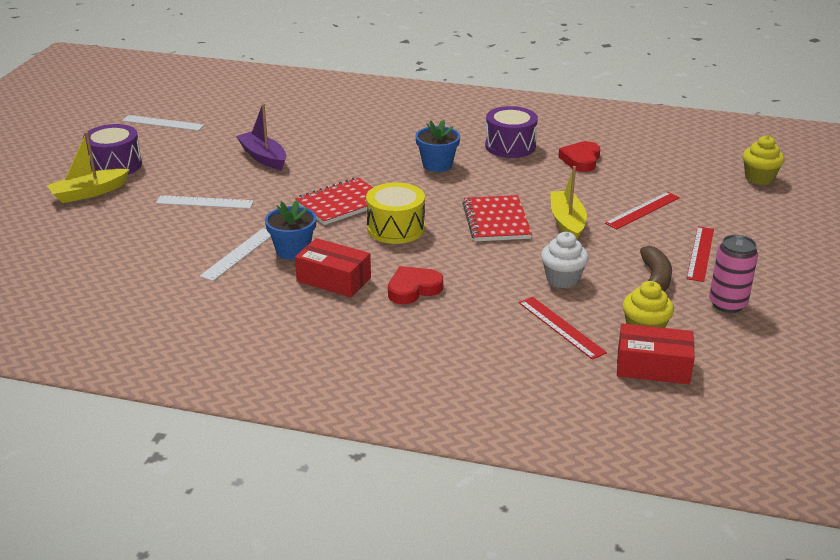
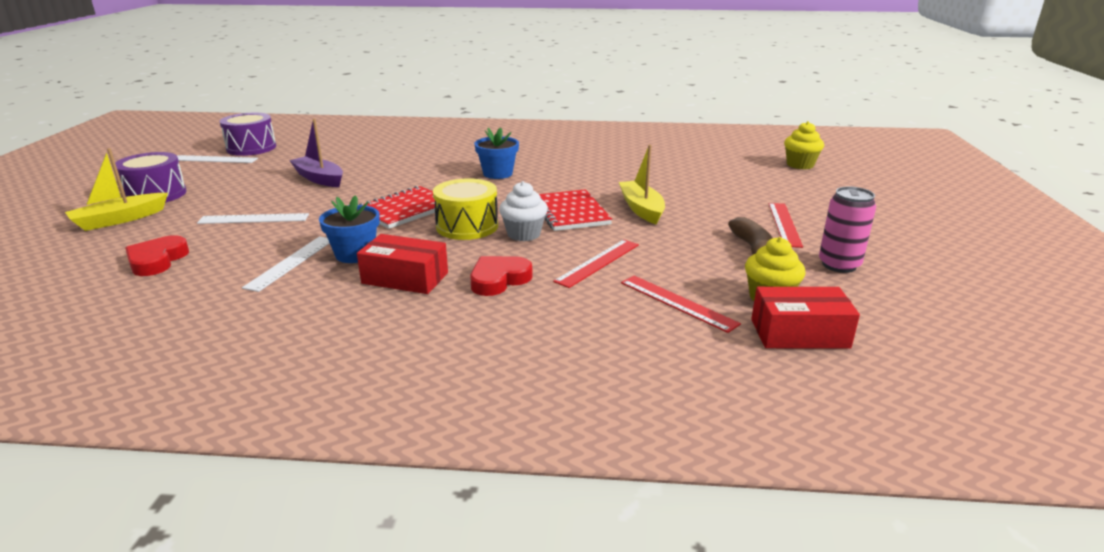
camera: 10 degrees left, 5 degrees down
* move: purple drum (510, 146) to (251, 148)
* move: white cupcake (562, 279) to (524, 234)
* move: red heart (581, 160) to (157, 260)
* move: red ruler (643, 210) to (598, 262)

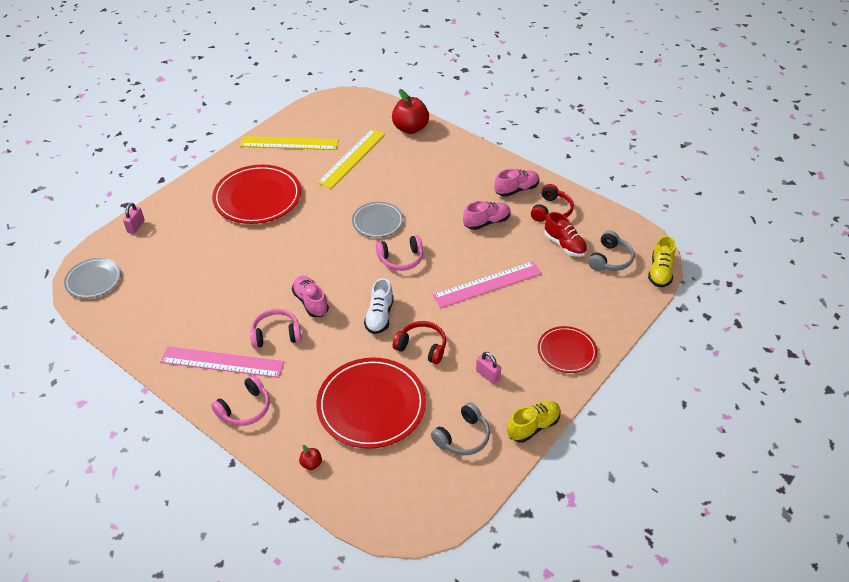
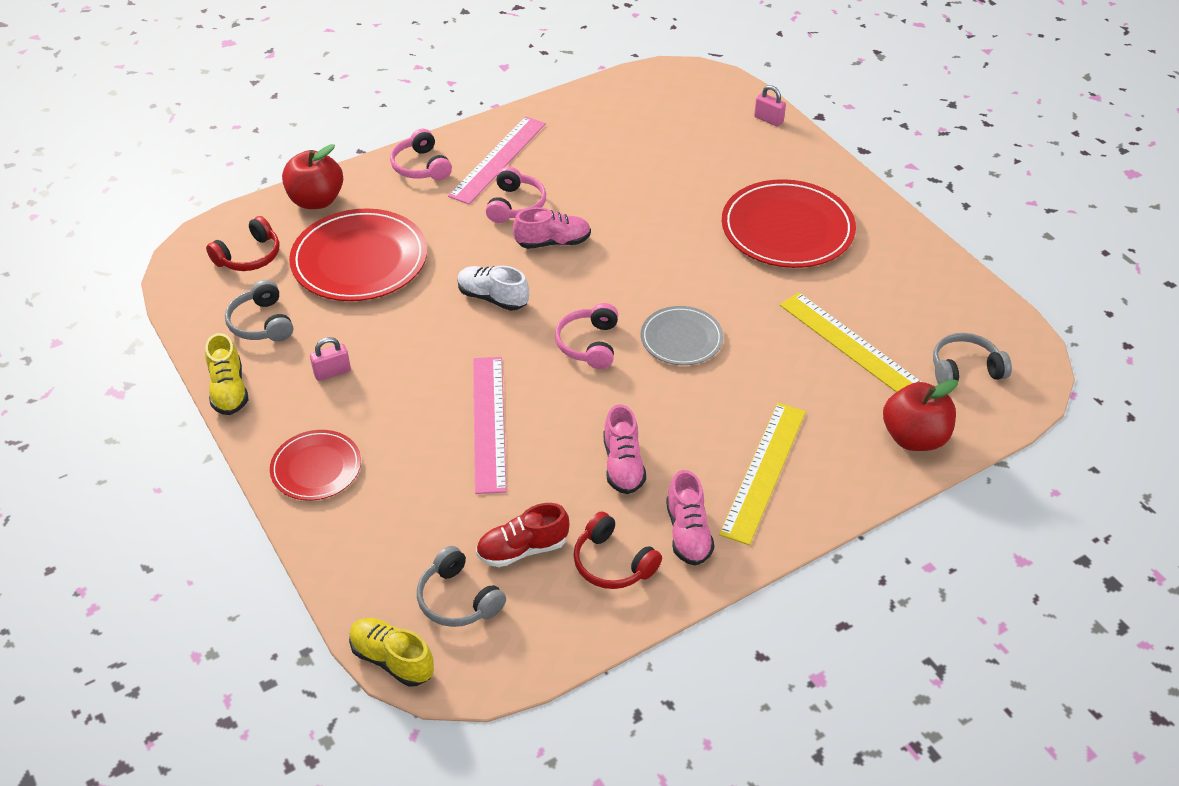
camera: 110 degrees right, 0 degrees up
* delete: grey plate (93, 280)
* insert: grey headphones (964, 369)
* move: yellow ruler (289, 143) to (764, 471)
* move: red headphones (422, 347) to (249, 256)
* resize: red apple (311, 464) = (316, 200) x2.34

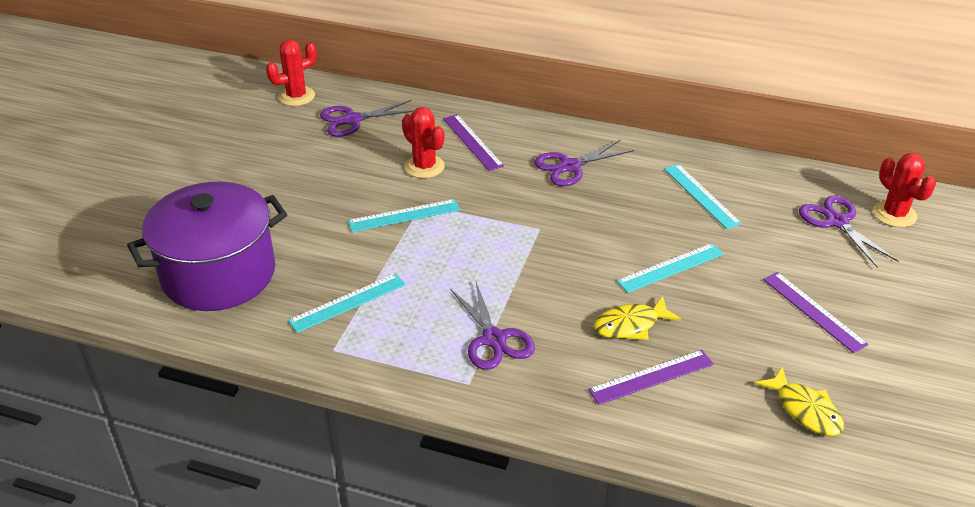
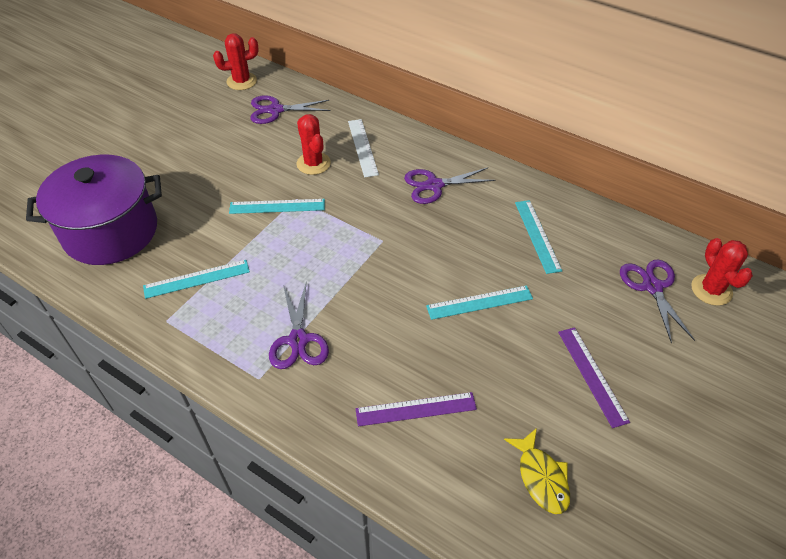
camera: 15 degrees right, 10 degrees up
* delete: yellow fish (630, 325)
* recolor: purple ruler (472, 142) to white ruler (363, 147)

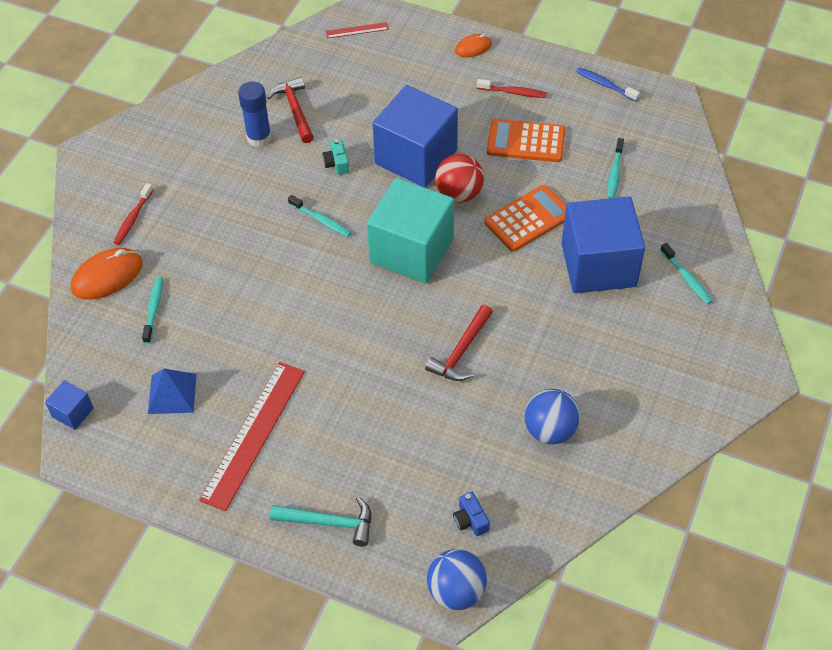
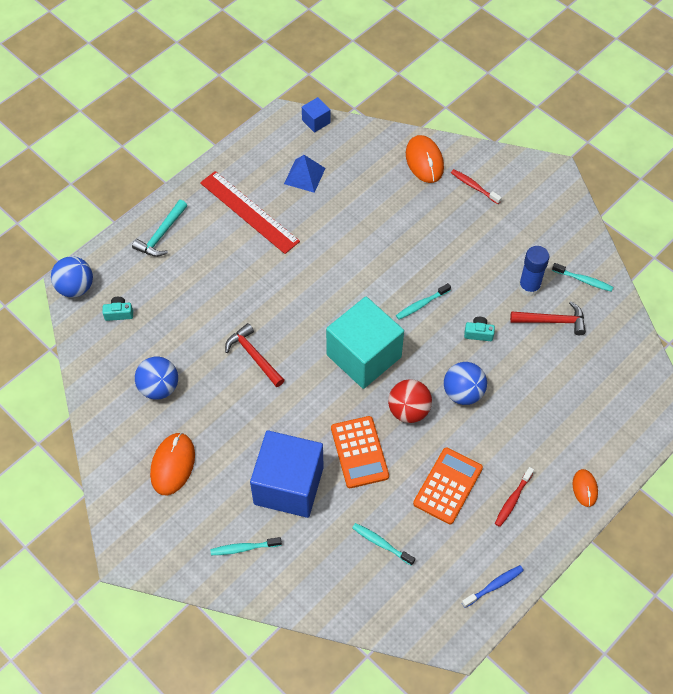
camera: 110 degrees right, 5 degrees up
* delete: red ruler (357, 30)
* insert: orange mouse (173, 465)
* move: turquoise toothbrush (154, 309) to (583, 280)
* replace: blue cube (416, 157) to blue ball (463, 393)
* recolor: blue camera (470, 520) to turquoise camera (119, 313)

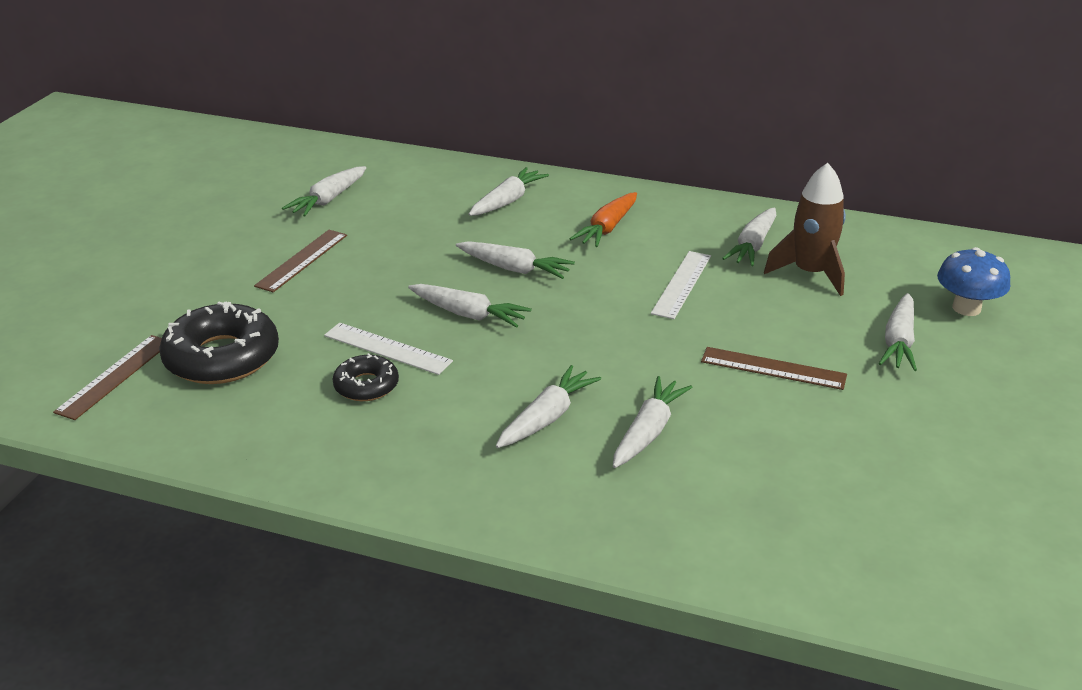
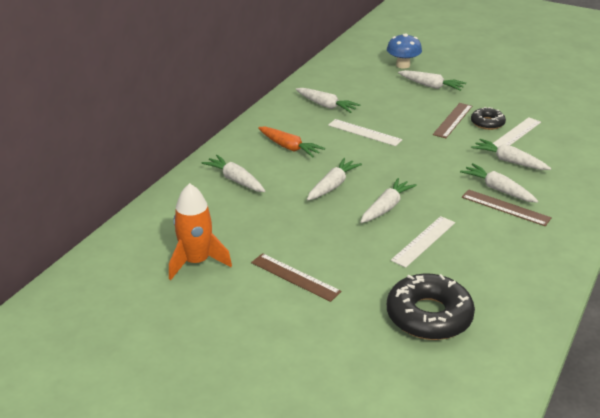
camera: 80 degrees left, 0 degrees up
* delete: brown rocket (810, 273)
* insert: white ruler (515, 134)
* move: brown ruler (115, 376) to (505, 207)
* move: black donut (366, 385) to (487, 123)
* replace: white carrot (328, 199) to orange rocket (196, 262)

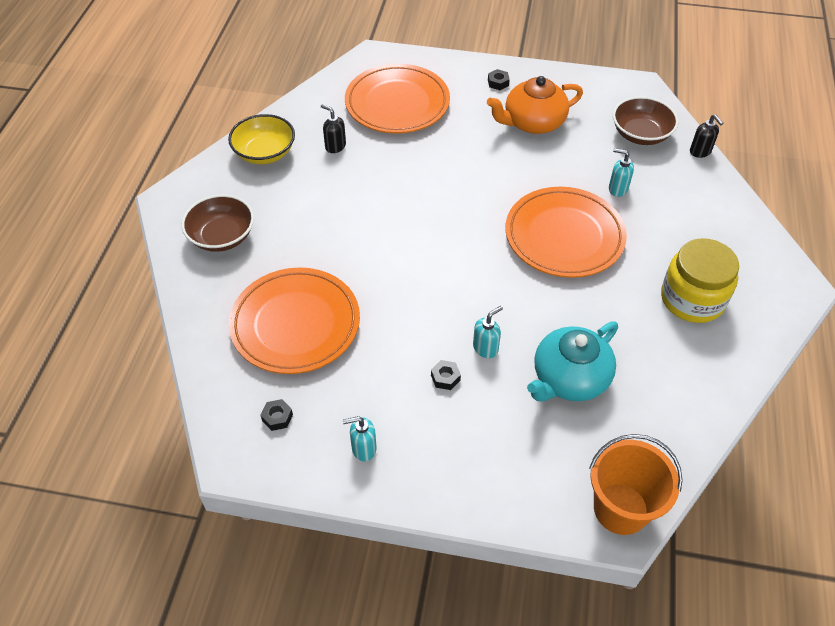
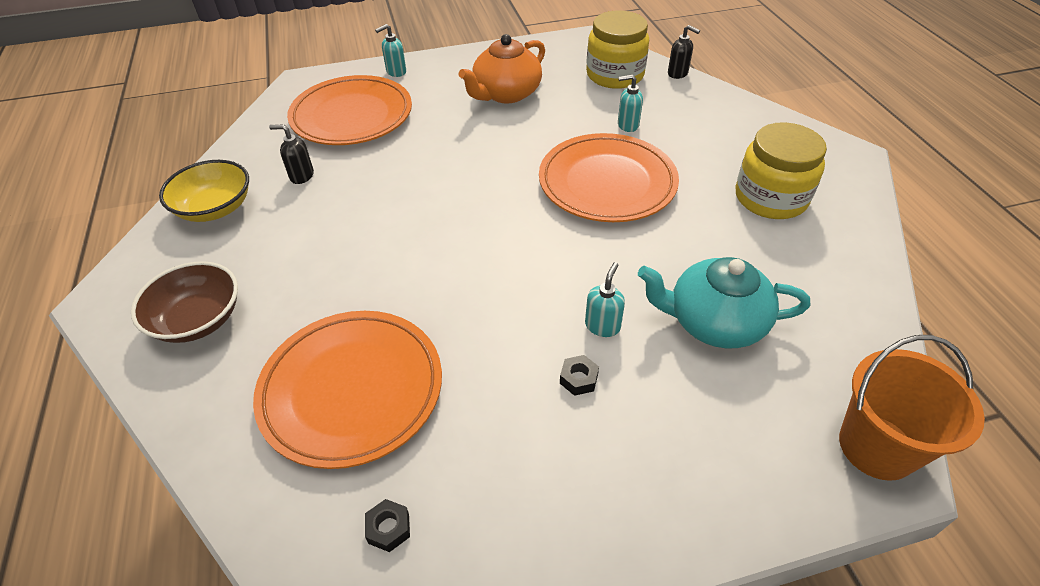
camera: 25 degrees left, 5 degrees down
* delete: black nut (498, 83)
* move: turquoise soap dispenser (363, 448) to (396, 72)
* replace: brown bowl (640, 134) to yellow jar (615, 75)
* rotate: turquoise teapot (569, 378) = (714, 322) 75 degrees clockwise

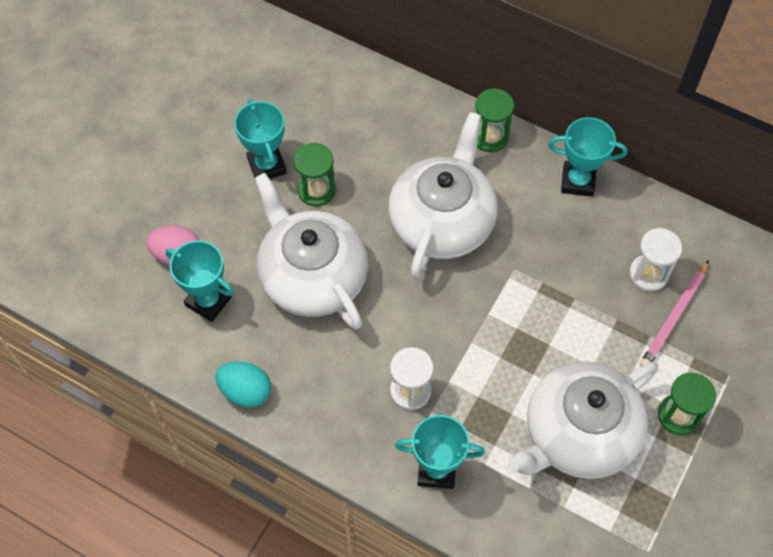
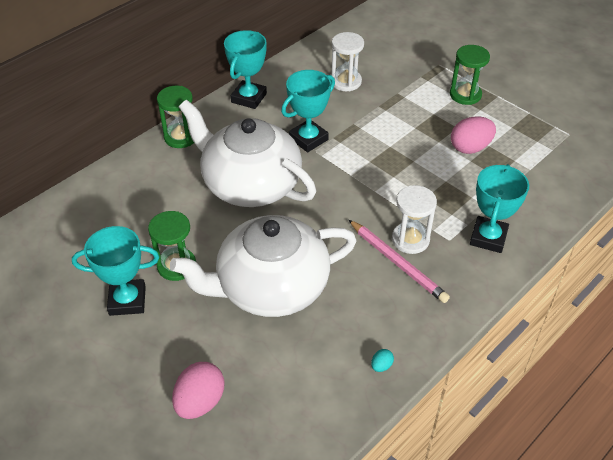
camera: 75 degrees left, 15 degrees down
* move: turquoise trophy (208, 301) to (308, 139)
* move: pink pencil (674, 317) to (397, 263)
* replace: white teapot (578, 433) to pink egg (470, 148)
* resize: turquoise egg (246, 391) = (381, 366) x0.45

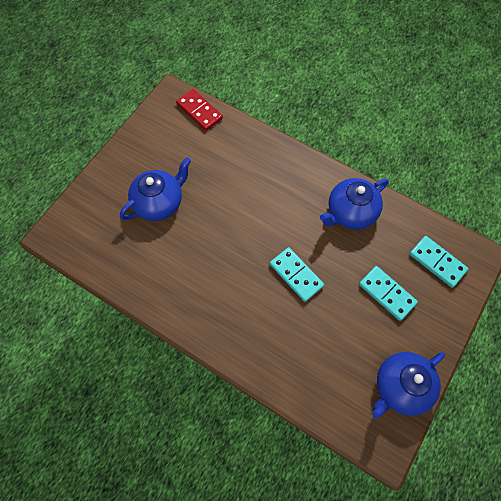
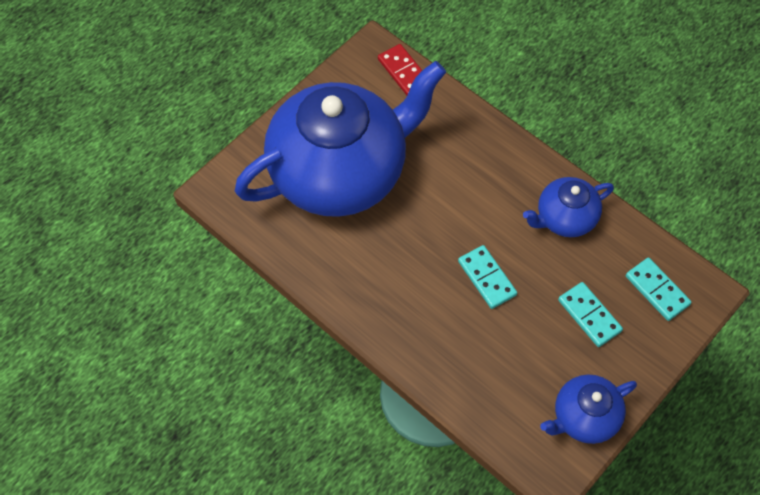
camera: 10 degrees right, 5 degrees down
* resize: blue teapot (159, 202) = (340, 172) x2.23

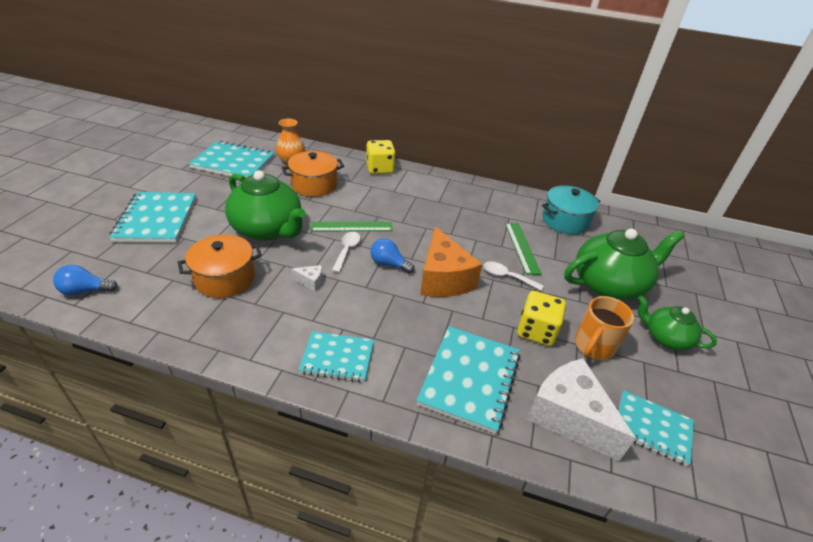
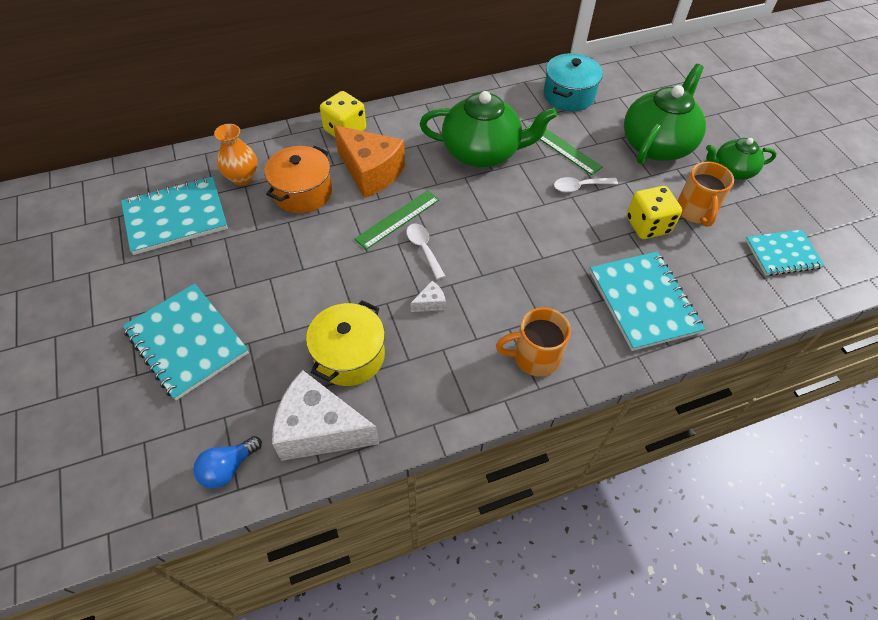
camera: 35 degrees left, 15 degrees up
* delete: blue light bulb (389, 264)
* move: green teapot (268, 229) to (482, 152)
* move: orange cheese (443, 279) to (370, 172)
* move: white cheese (568, 417) to (320, 429)
* replace: turquoise notebook (337, 358) to orange mug (534, 357)
* recolor: orange pot (225, 278) to yellow pot (349, 355)

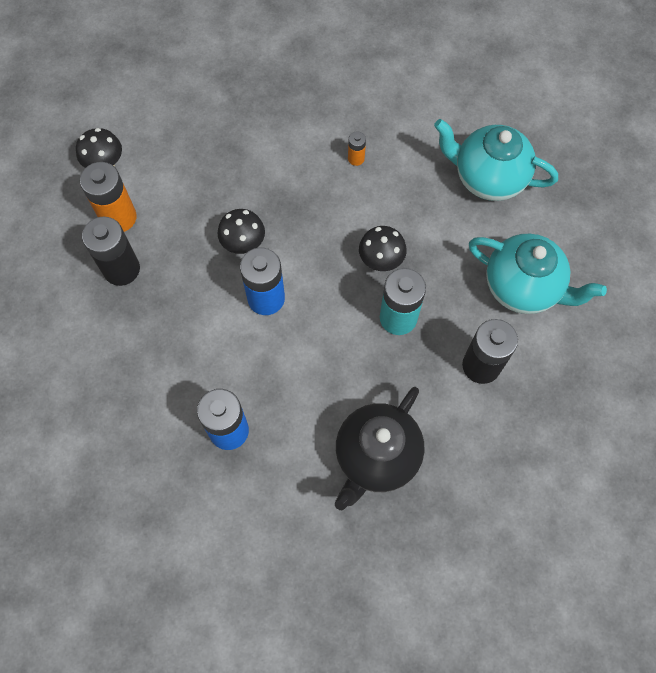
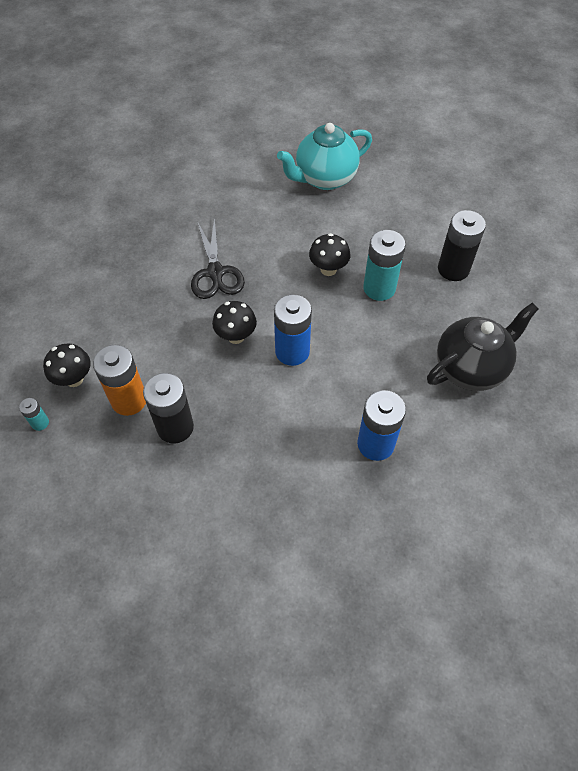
camera: 50 degrees left, 10 degrees down
* delete: orange battery (356, 158)
* delete: turquoise teapot (523, 287)
* insert: turquoise battery (40, 423)
* insert: black scissors (215, 272)
* rotate: black teapot (376, 457) = (471, 368) 105 degrees counterclockwise

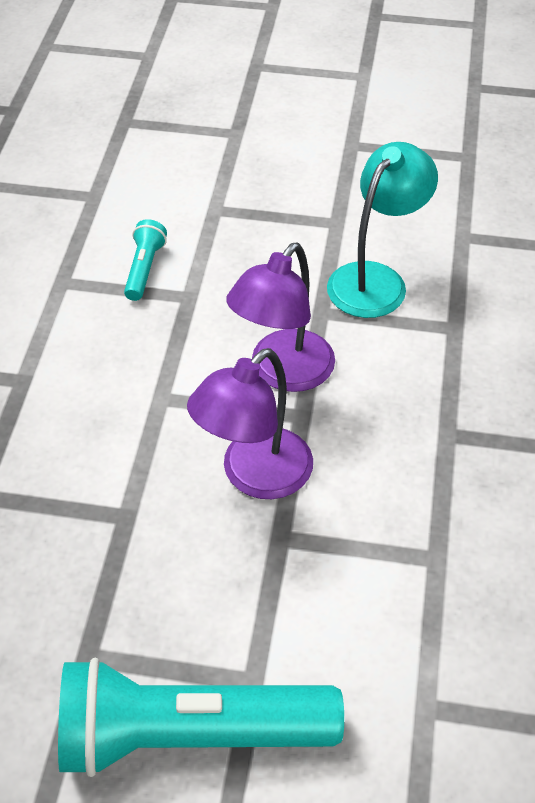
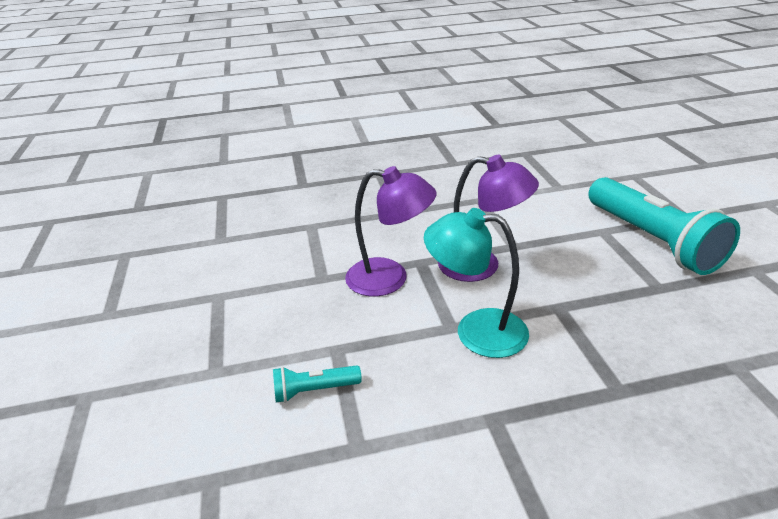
camera: 110 degrees left, 15 degrees down
* move: turquoise lamp (376, 279) to (476, 331)

